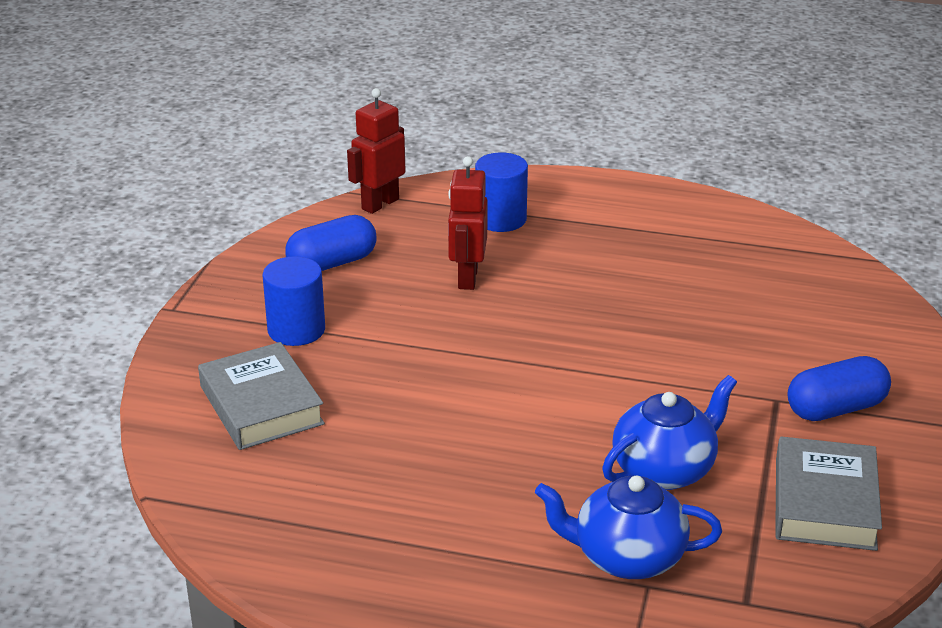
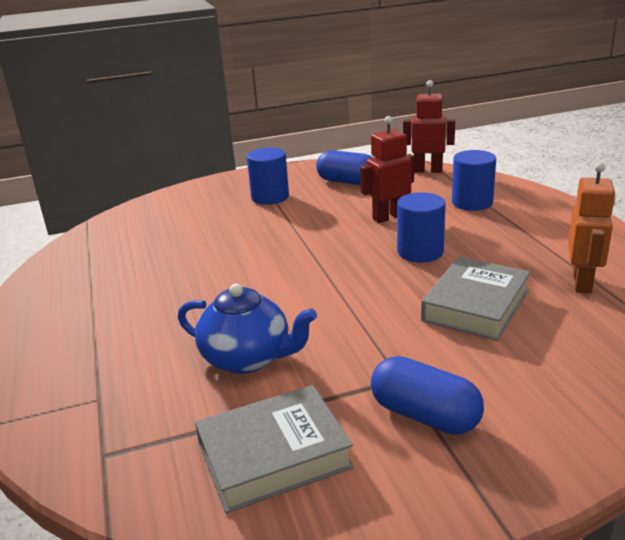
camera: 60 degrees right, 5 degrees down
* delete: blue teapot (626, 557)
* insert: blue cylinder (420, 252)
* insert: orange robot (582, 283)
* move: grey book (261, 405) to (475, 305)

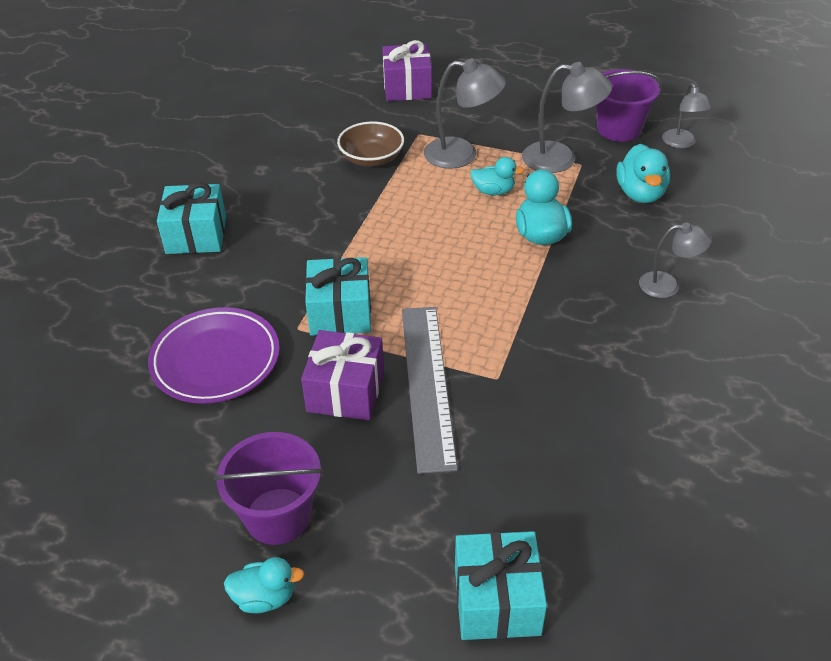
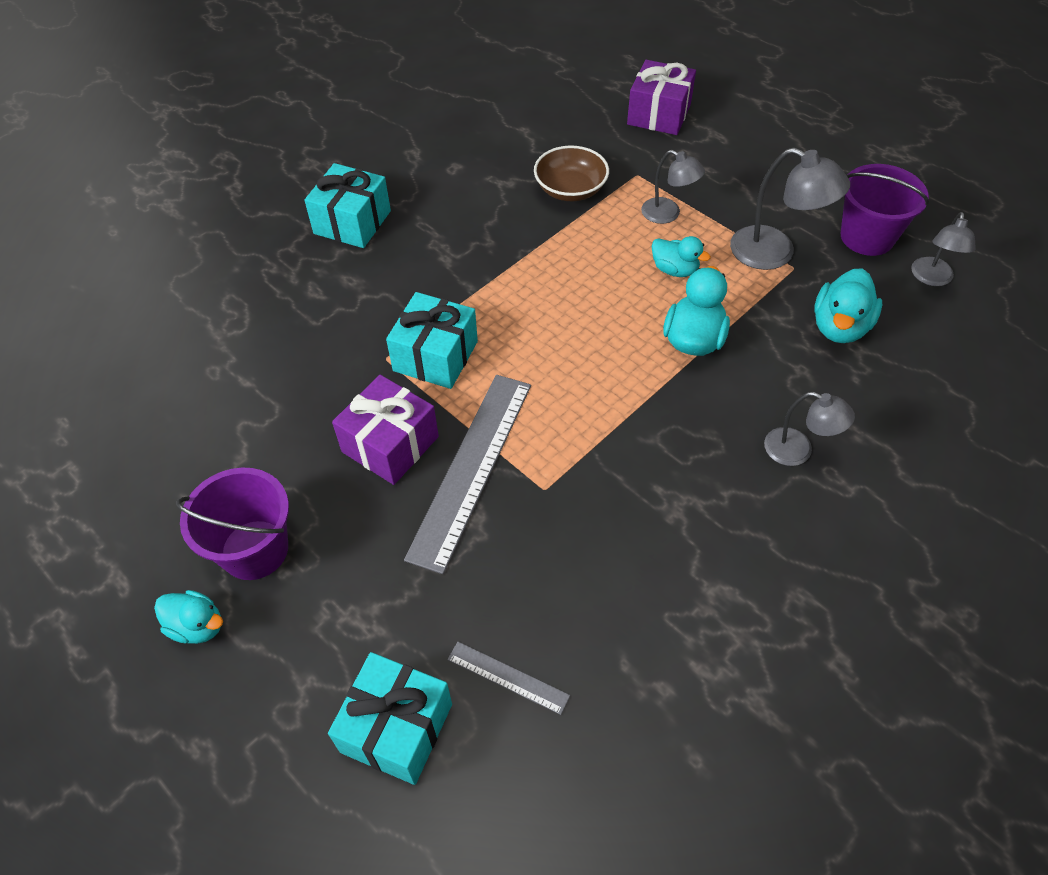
camera: 25 degrees right, 10 degrees up
* delete: purple plate (215, 360)
* insert: grey ruler (508, 677)
* resize: grey lamp (462, 155) = (668, 214) x0.63

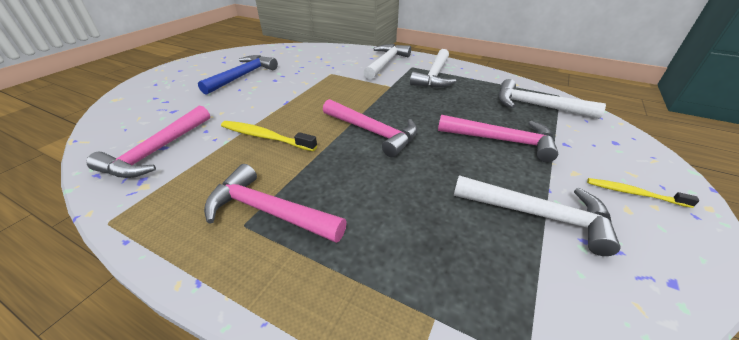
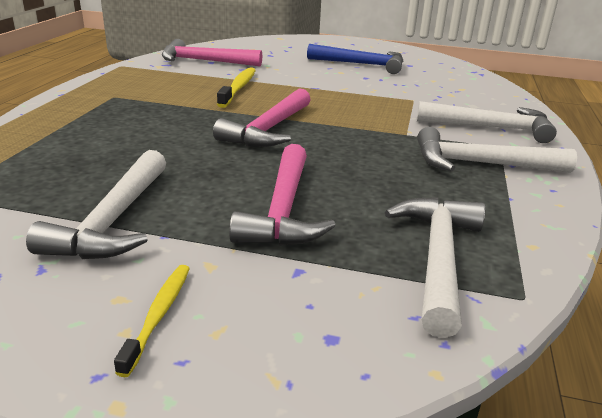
camera: 75 degrees right, 10 degrees down
* delete: pink hammer (268, 211)

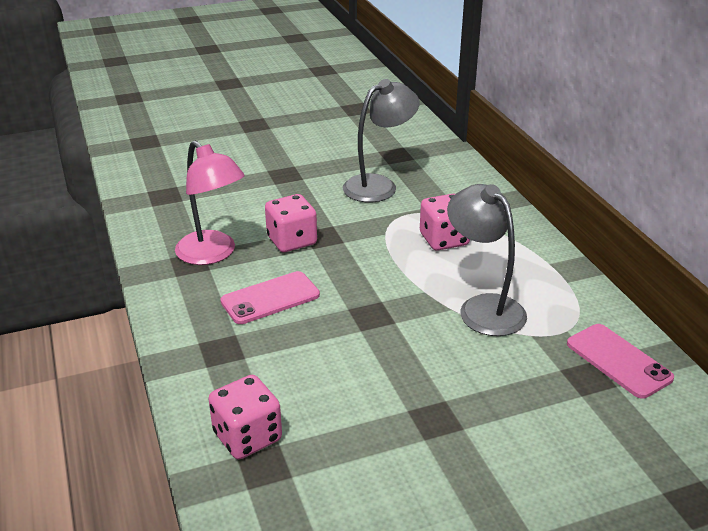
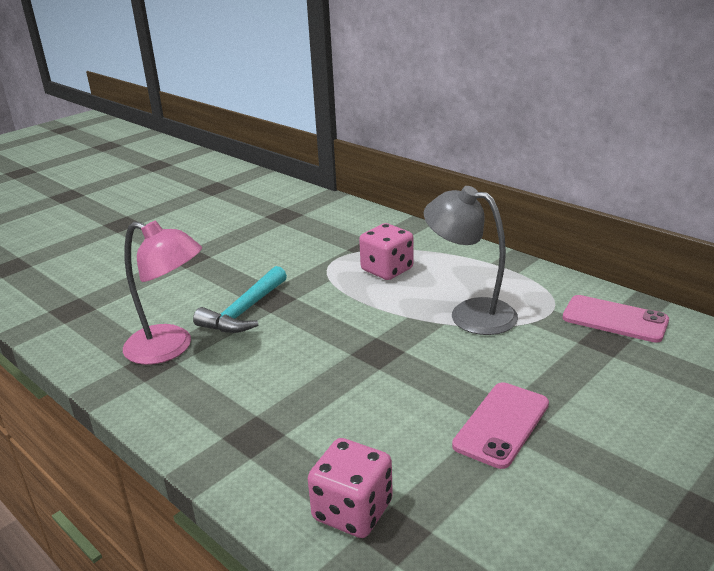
camera: 25 degrees left, 5 degrees down
* delete: grey lamp (379, 185)
* move: pink phone (270, 298) to (502, 424)
* replace: pink dice (292, 241) to turquoise hammer (244, 311)

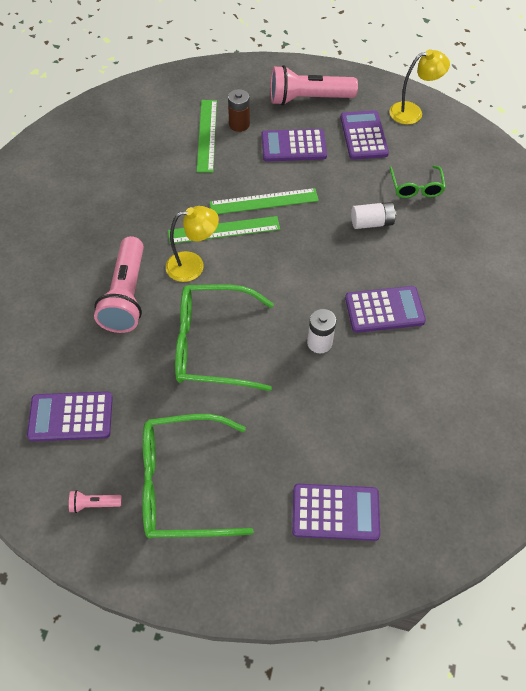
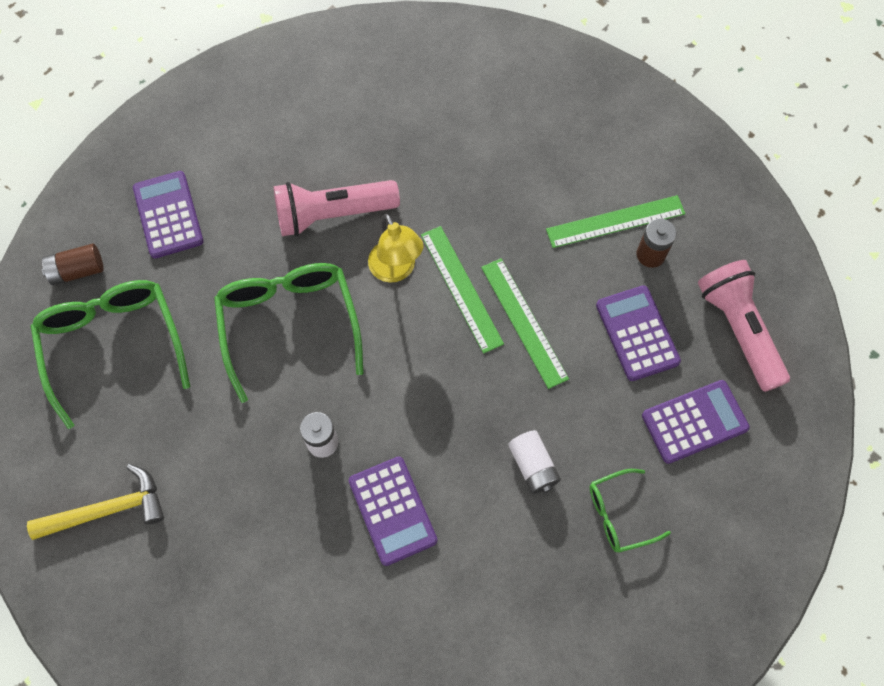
camera: 75 degrees right, 10 degrees up
* delete: yellow lamp (412, 112)
* replace: pink flashlight (94, 504) to brown battery (77, 270)
* replace: purple calculator (335, 512) to yellow hammer (108, 509)

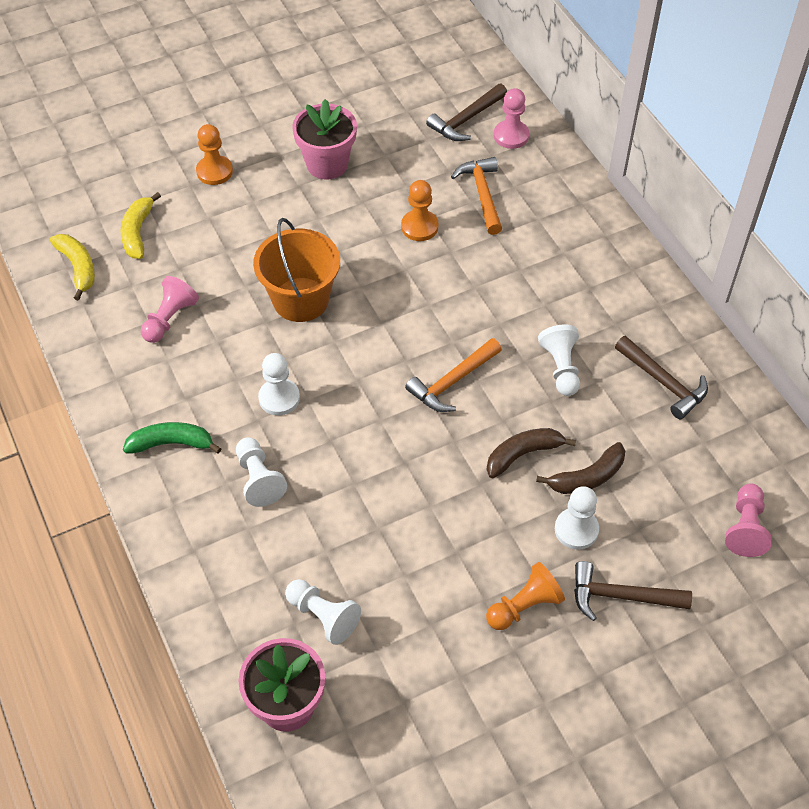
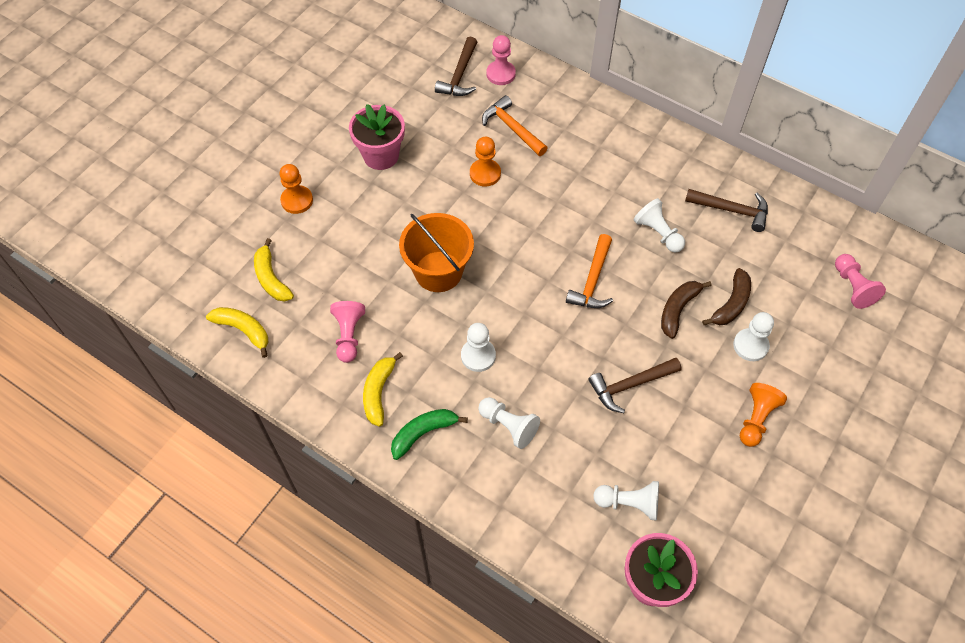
camera: 30 degrees left, 5 degrees up
* insert: yellow banana (379, 392)
* move: brown hammer (621, 596) to (630, 385)

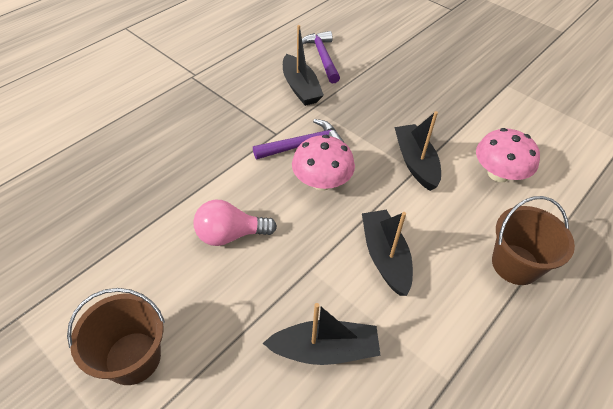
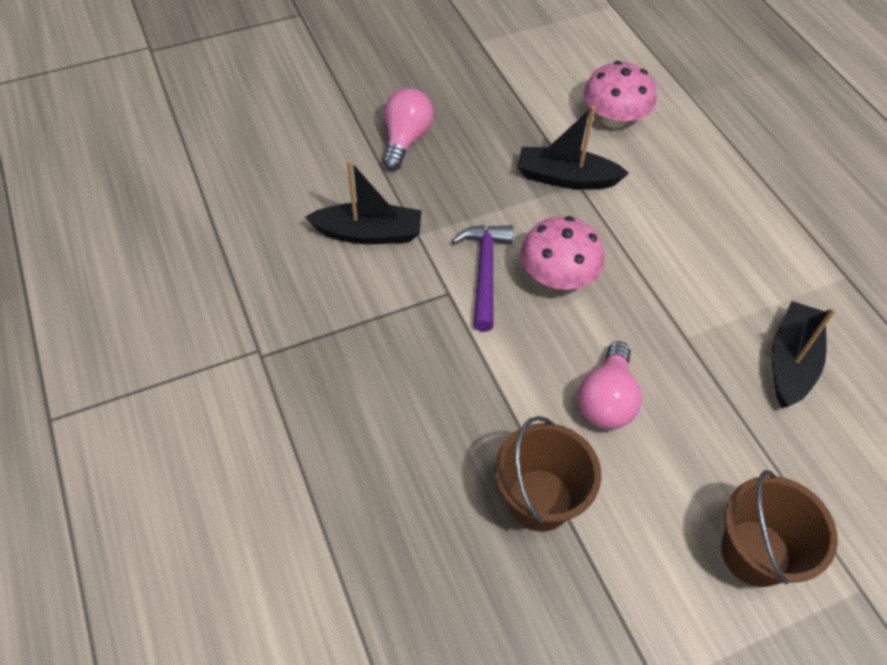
camera: 65 degrees left, 5 degrees up
* delete: purple hammer (322, 57)
* delete: black boat (385, 257)
* insert: pink light bulb (405, 140)
* move: brown bucket (515, 264) to (539, 499)

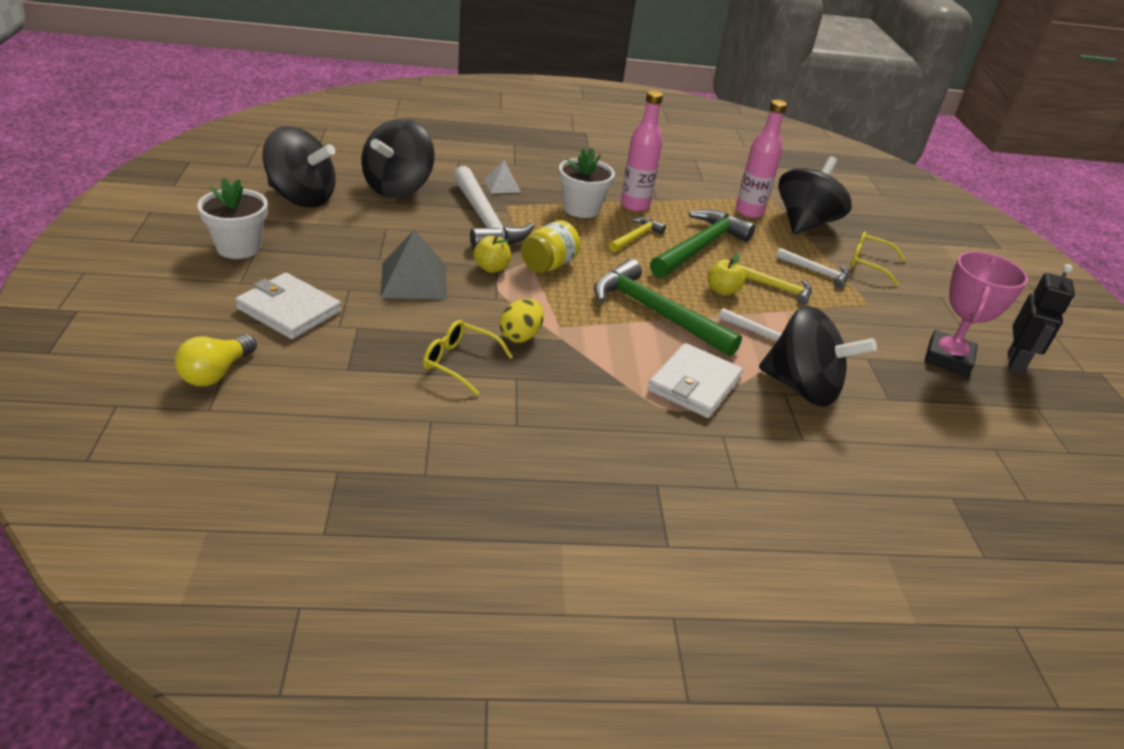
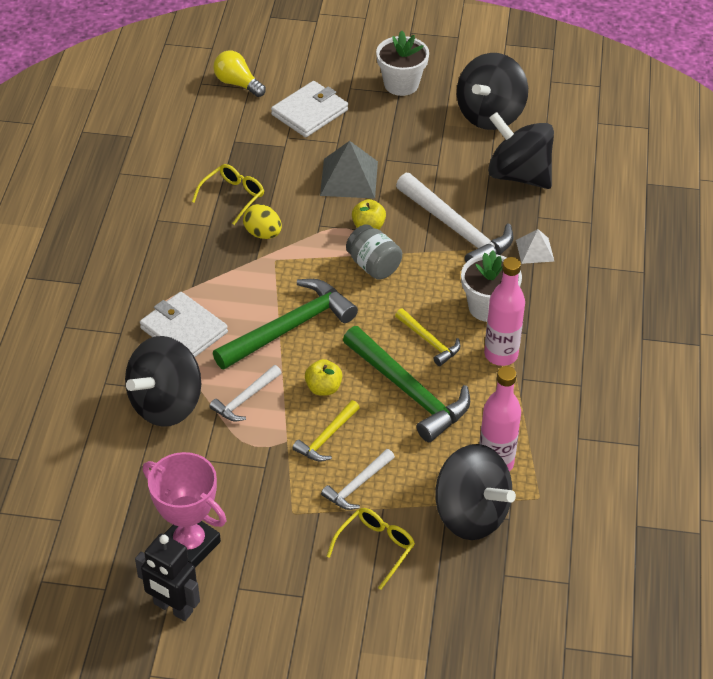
camera: 105 degrees right, 10 degrees up
* recolor: yellow jar (548, 265) to grey jar (373, 265)
* rotate: white hammer (484, 220) = (457, 230) 120 degrees counterclockwise

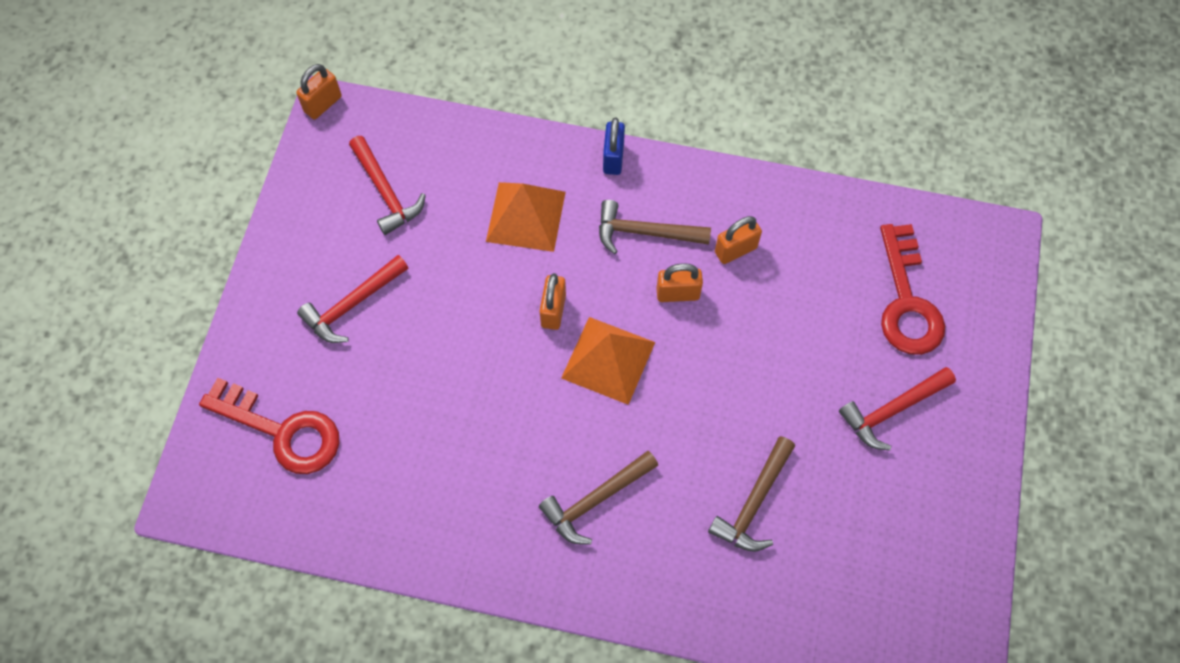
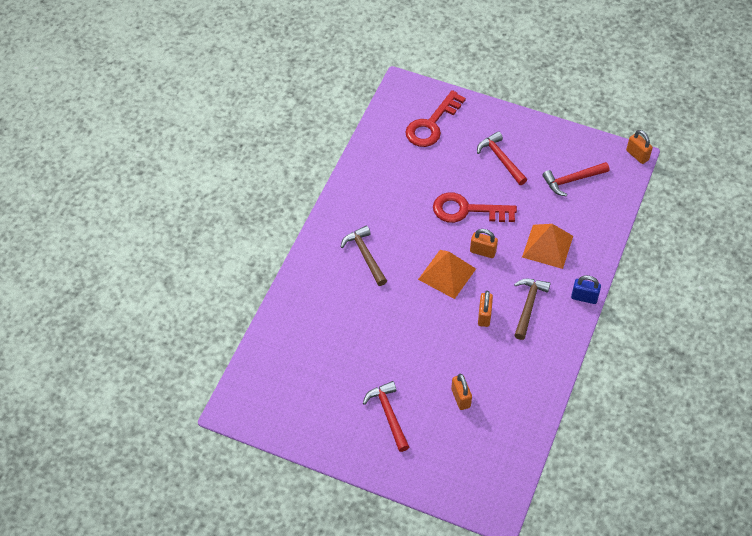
camera: 100 degrees right, 10 degrees down
* delete: brown hammer (754, 503)
* move: orange padlock (735, 250) to (460, 398)
* move: red key (907, 301) to (467, 210)

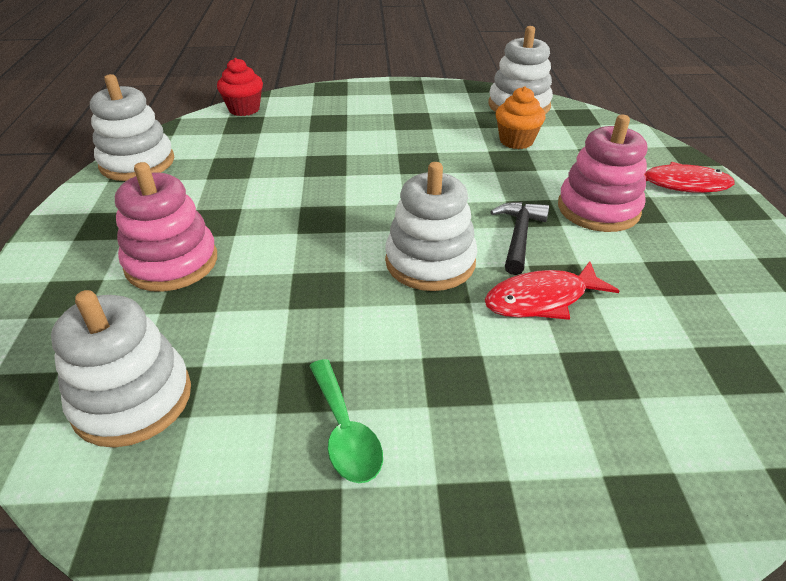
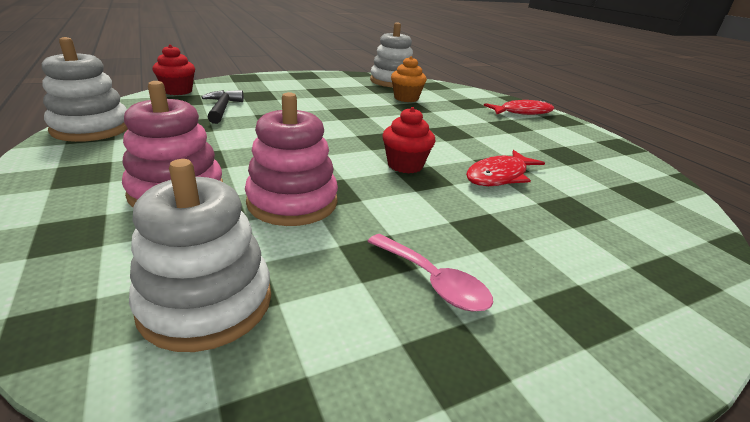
camera: 25 degrees left, 10 degrees down
* move: black hammer (518, 236) to (222, 108)
* move: pink stacking toy (598, 209) to (292, 202)
* replace: white stacking toy (430, 262) to red cupcake (405, 165)
* recolor: green spoon (345, 431) to pink spoon (433, 281)

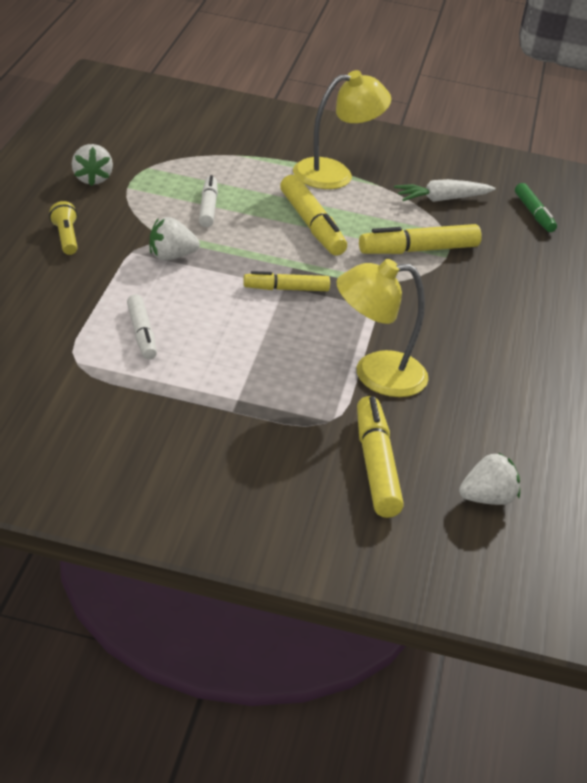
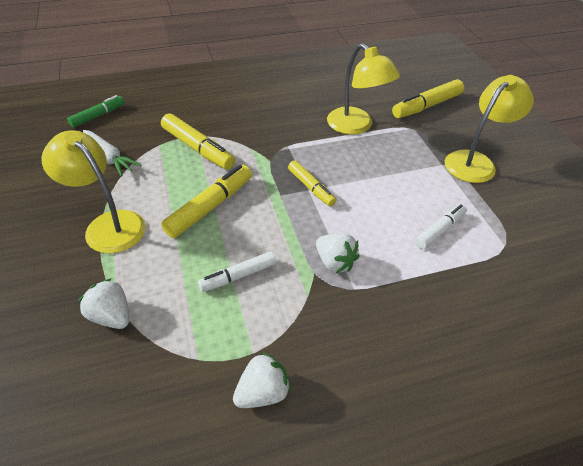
camera: 115 degrees left, 10 degrees up
* delete: yellow flashlight (65, 238)
* insert: yellow lamp (475, 162)
* move: white strawberry (487, 499) to (111, 316)

